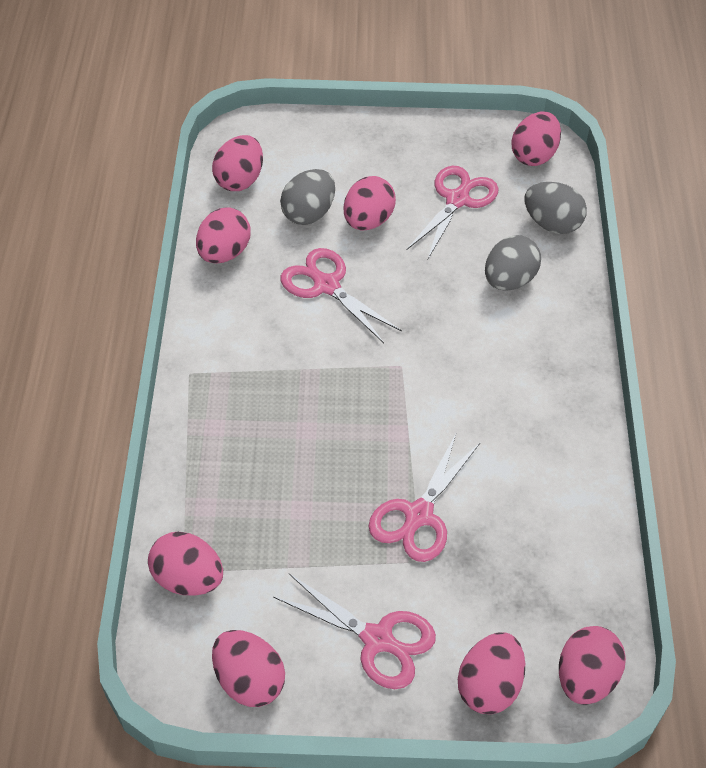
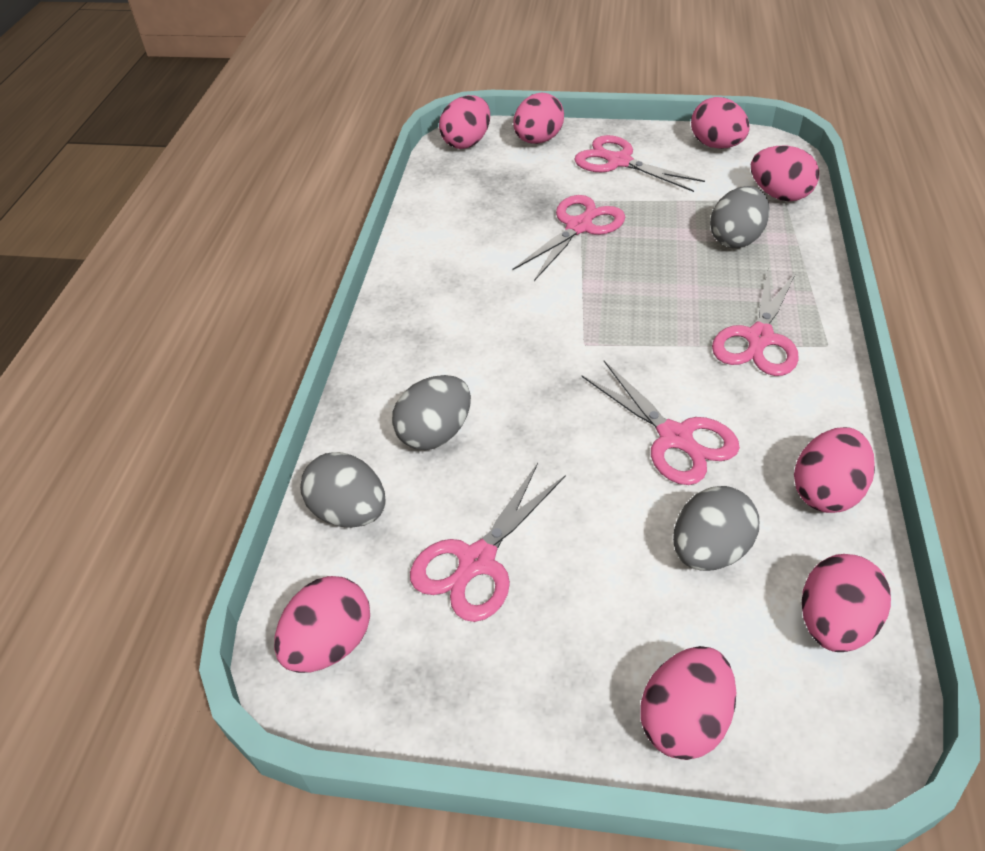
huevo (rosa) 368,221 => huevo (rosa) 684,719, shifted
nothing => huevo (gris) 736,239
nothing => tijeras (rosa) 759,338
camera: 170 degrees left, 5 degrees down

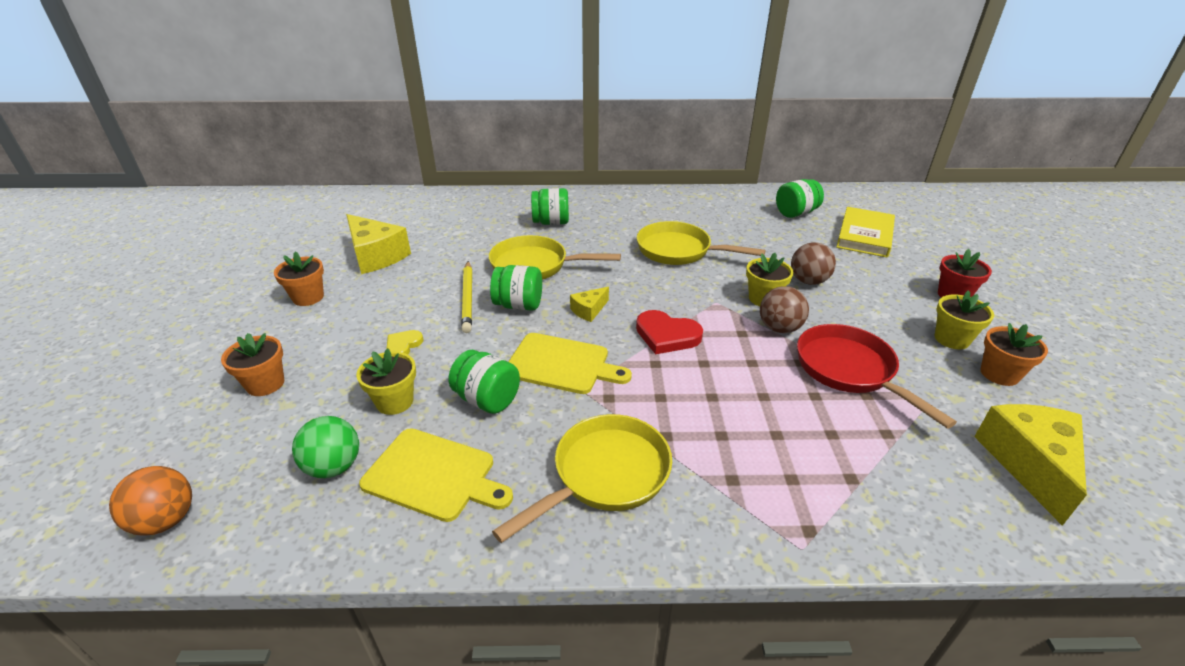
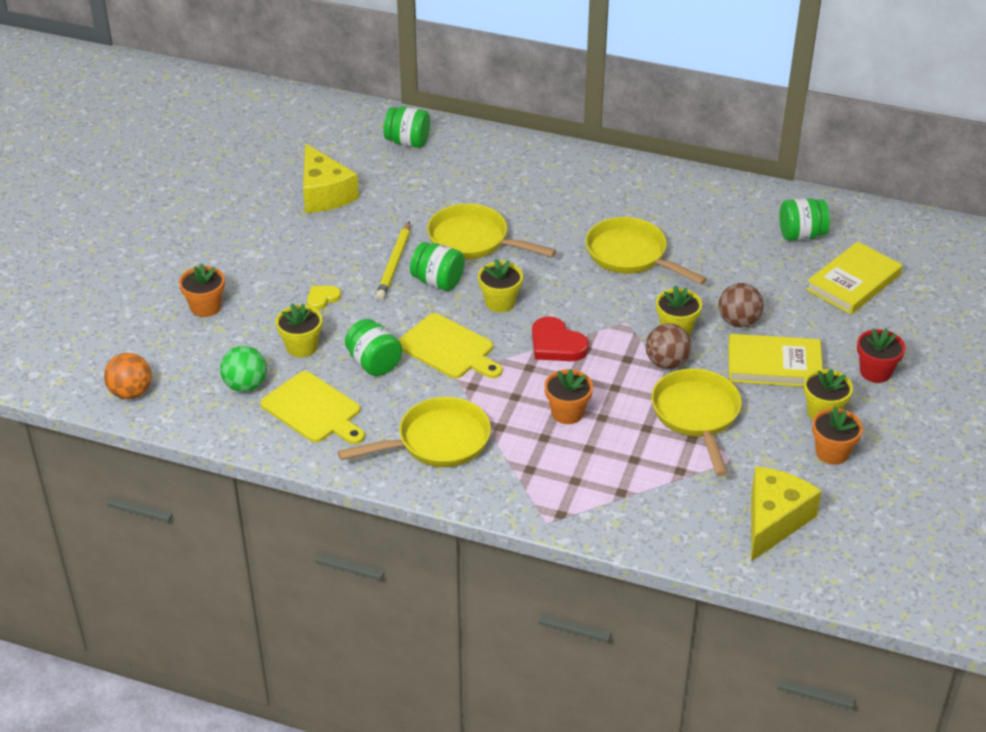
tarro (verde) 551,222 => tarro (verde) 408,142, shifted
queso (amarillo) 589,310 => maceta (amarillo) 500,302
maceta (naranja) 308,297 => maceta (naranja) 567,413, shifted
sartén (rojo) 849,370 => sartén (amarillo) 697,416
nothing => libro (amarillo) 774,365
camera: 20 degrees right, 5 degrees up

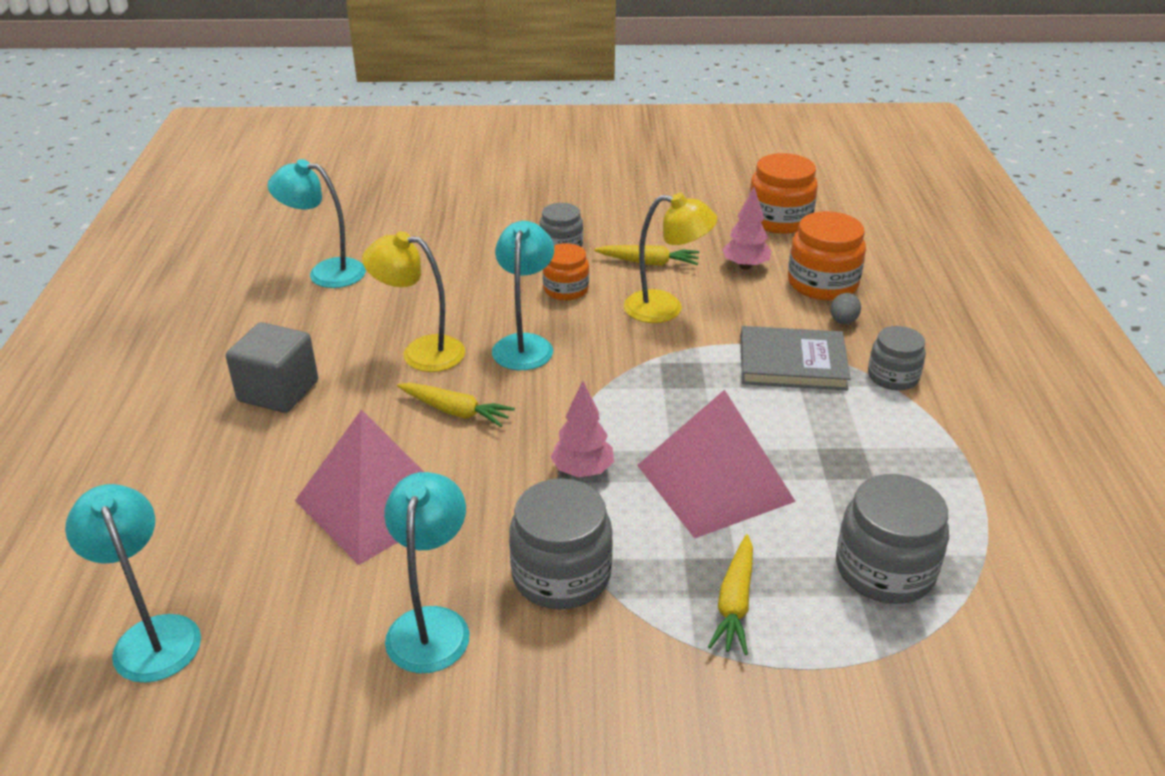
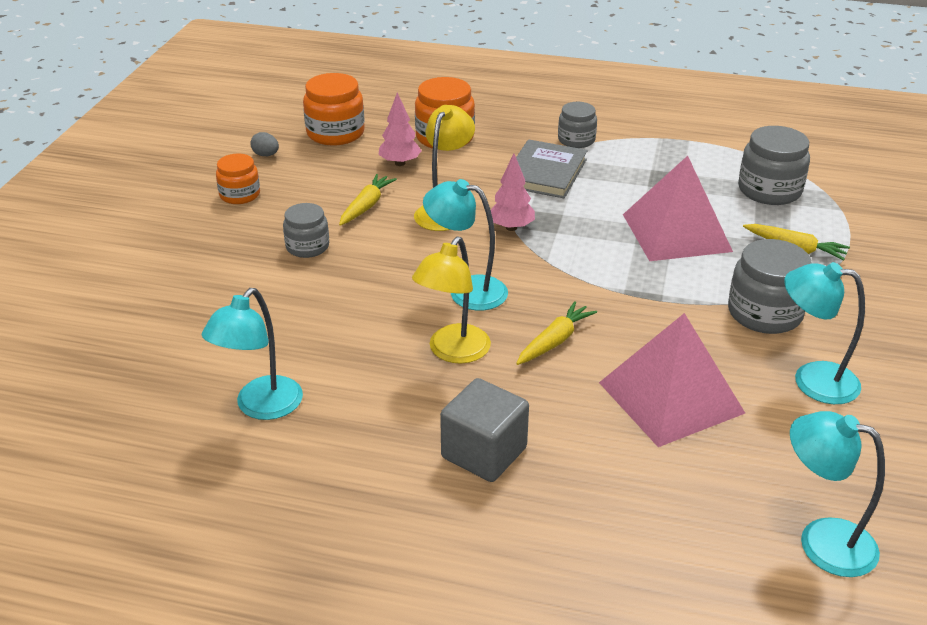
tarro (naranja) 566,289 => tarro (naranja) 240,195, shifted
huevo (gris) 843,321 => huevo (gris) 266,155, shifted
árbol (rosa) 582,471 => árbol (rosa) 511,227, shifted
lámpara (turquesa) 153,635 => lámpara (turquesa) 822,541, 45 degrees clockwise
camera: 75 degrees left, 0 degrees up

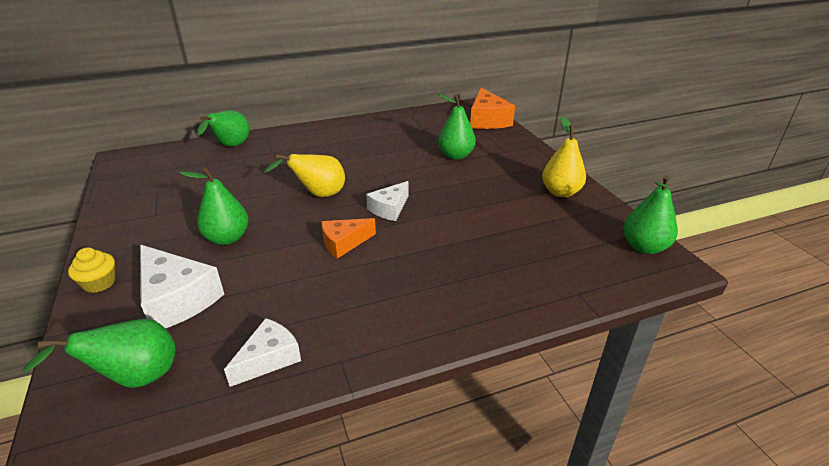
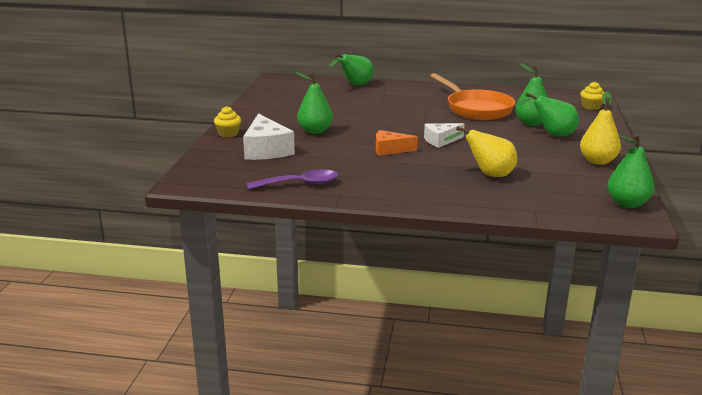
queso (blanco) 269,358 => cuchara (morado) 299,184
nothing => sartén (naranja) 476,109
pera (amarillo) 318,195 => pera (amarillo) 487,174, shifted
pera (verde) 135,378 => pera (verde) 551,135, shifted
queso (naranja) 487,120 => magdalena (amarillo) 591,107
camera: 30 degrees right, 10 degrees down

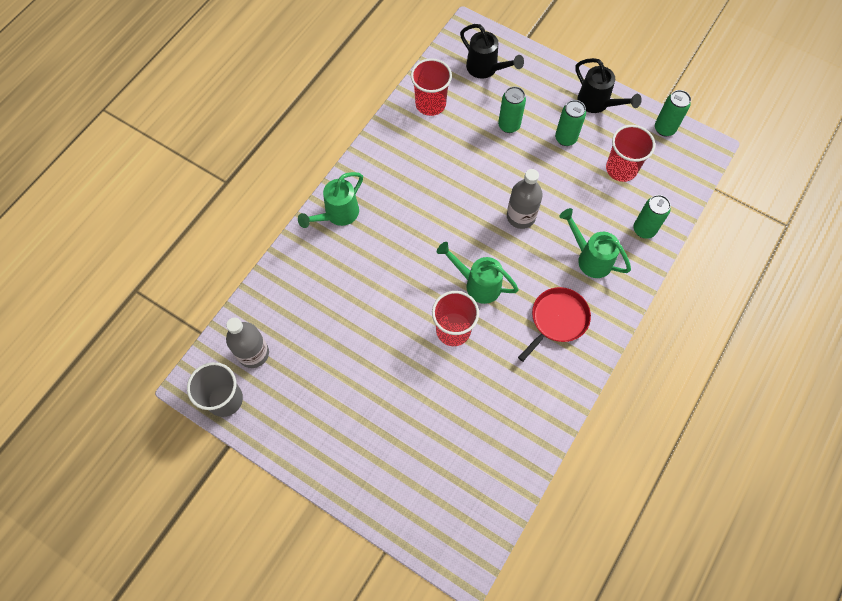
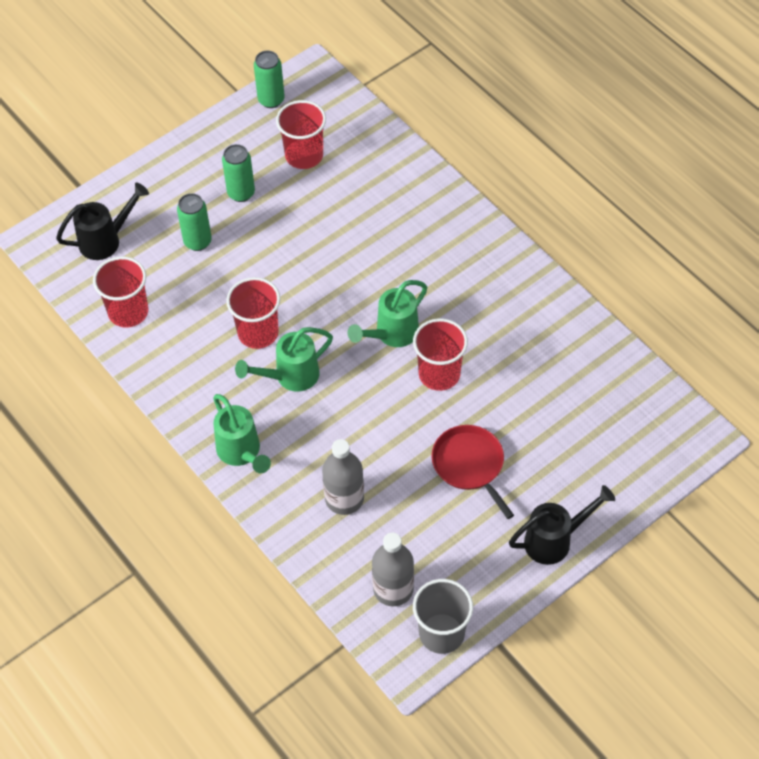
nothing => vaso (rojo) 258,333
regadera (verde) 590,258 => regadera (verde) 290,376, shifted
botella (gris) 521,216 => botella (gris) 344,498, shifted
sartén (rojo) 557,320 => sartén (rojo) 470,465, shifted
regadera (negro) 597,103 => regadera (negro) 554,540, shifted
lata (verde) 644,230 => nothing
camera: 70 degrees left, 10 degrees down

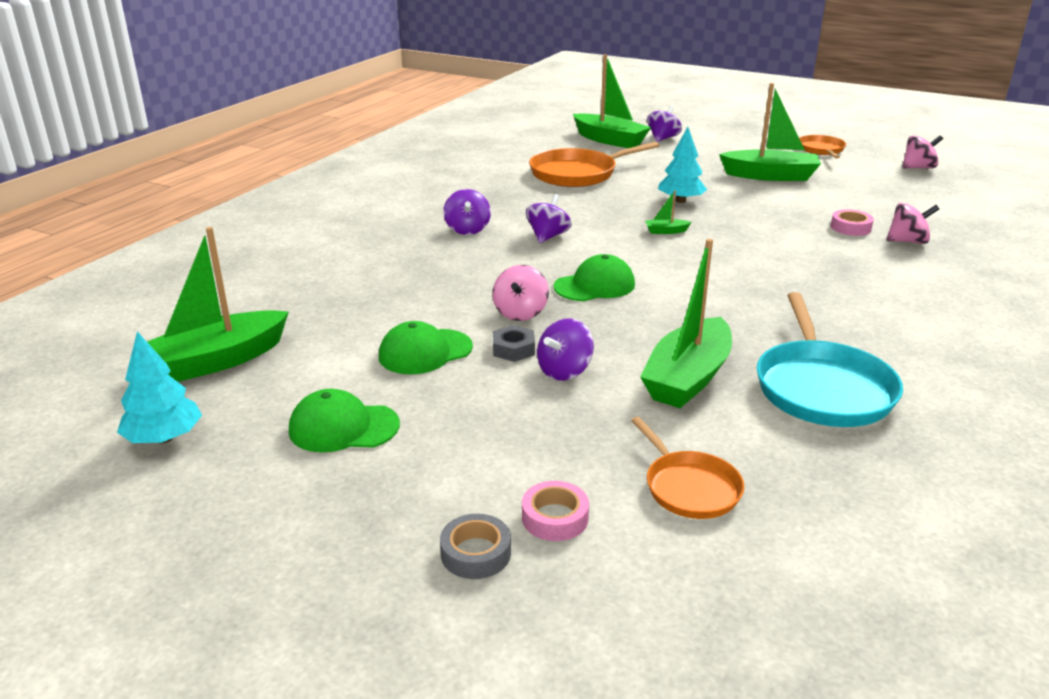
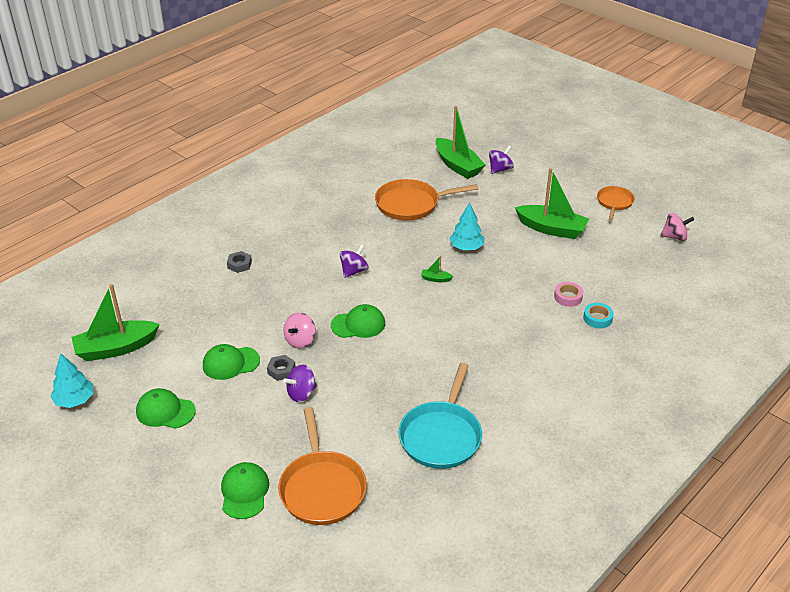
cinta adhesiva (rosa) 555,518 => gorra (verde) 244,492
nothing => tuerca (gris) 239,265
sartén (naranja) 689,488 => sartén (naranja) 322,488, x1.70
peonza (rosa) 907,241 => cinta adhesiva (turquesa) 597,318
cinta adhesiva (gris) 476,553 => nothing
peonza (morado) 467,229 => nothing
barco (verde) 687,378 => nothing
camera: 15 degrees right, 10 degrees up

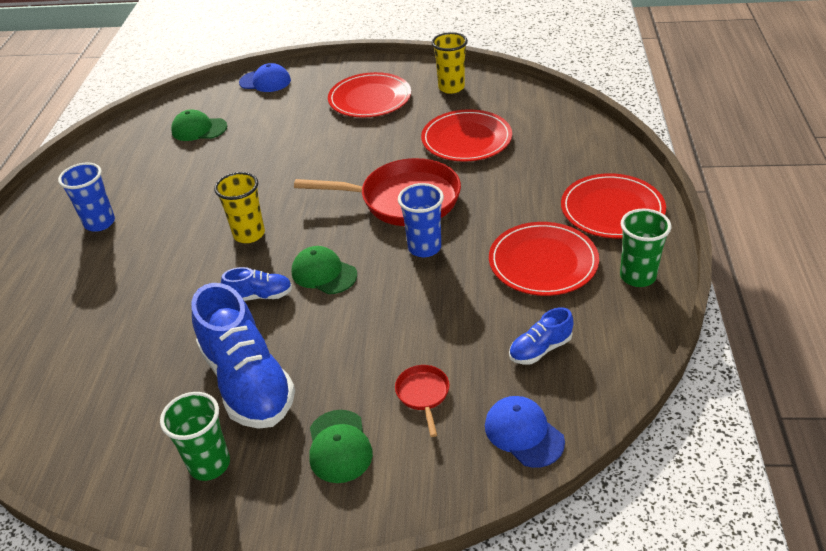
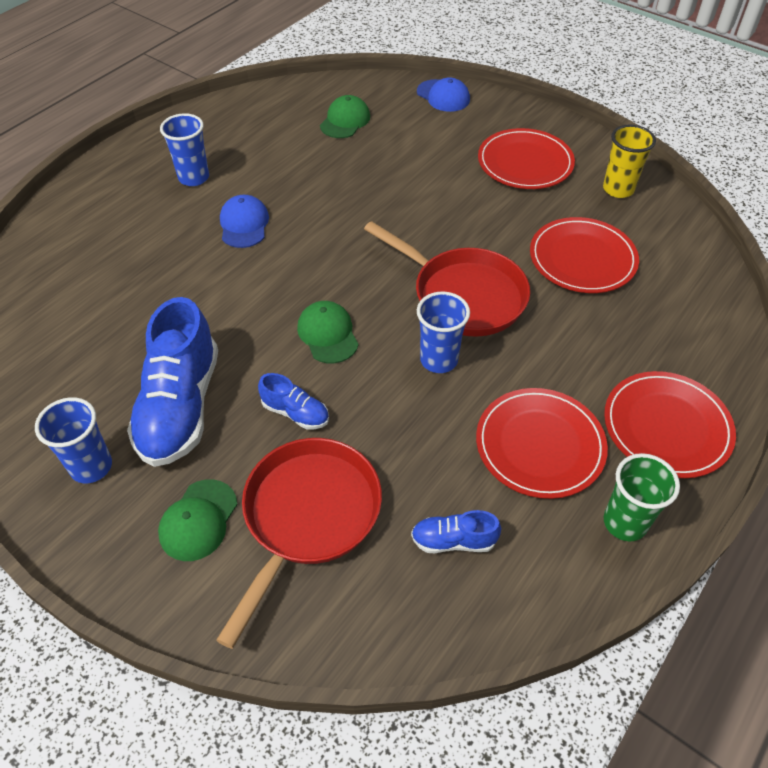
vaso (verde) 209,464 => vaso (azul) 91,466
sartén (rojo) 423,394 => sartén (rojo) 308,516, x2.30
gorra (azul) 523,433 => gorra (azul) 244,224, shifted
zapato (azul) 260,296 => zapato (azul) 295,413, shifted
gorra (verde) 199,129 => gorra (verde) 345,121, 75 degrees clockwise
vaso (amarillo) 249,234 => nothing
camera: 30 degrees right, 10 degrees up

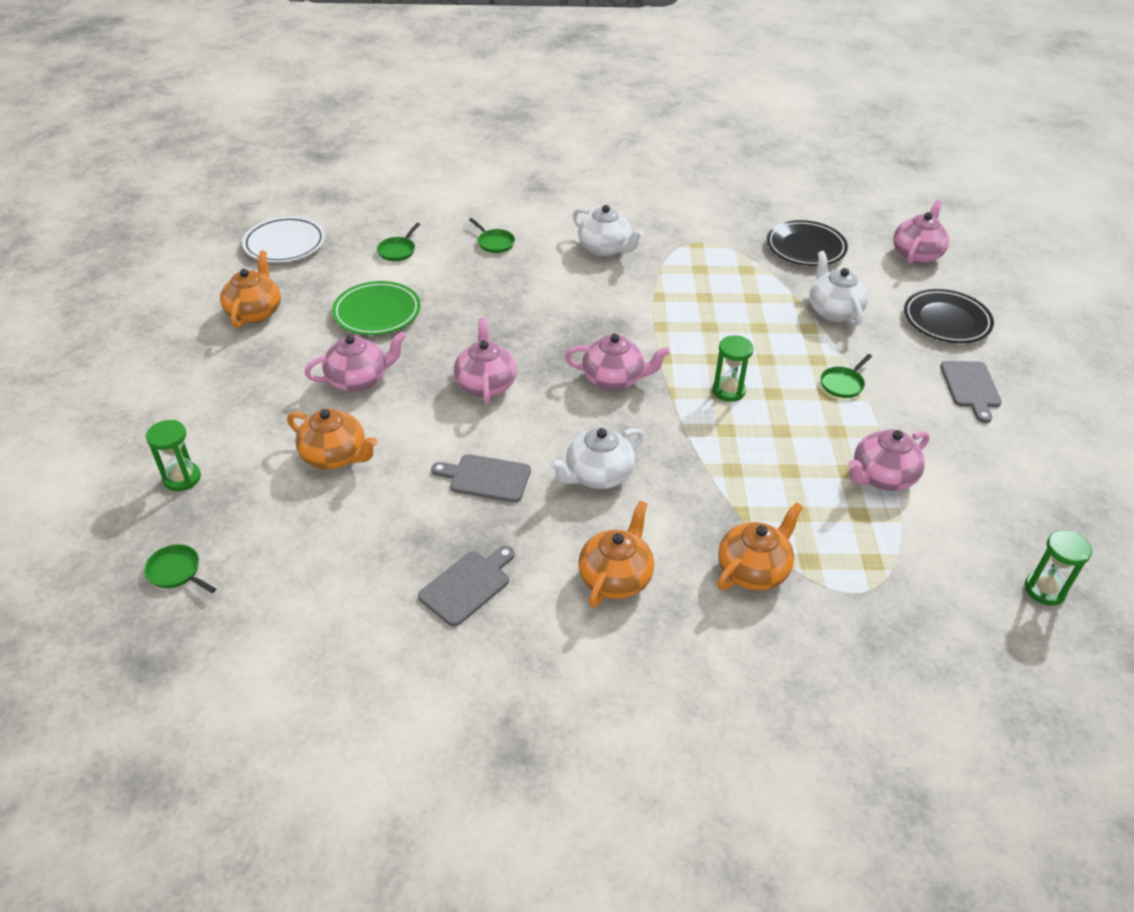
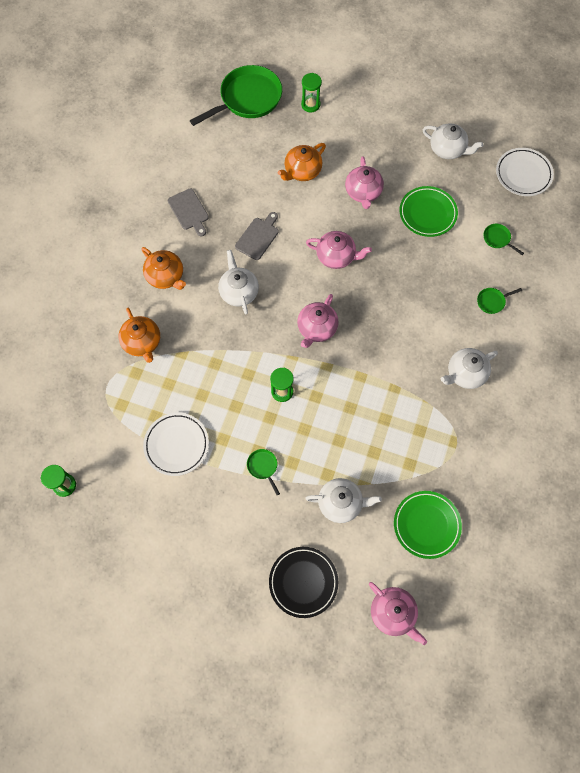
tetera (rosa) 881,477 => plato (blanco) 176,445
sartén (verde) 176,571 => sartén (verde) 247,99, x2.41
plato (negro) 805,248 => plato (verde) 426,525
tetera (naranja) 255,312 => tetera (blanco) 448,149
tabla de cortar (gris) 970,387 => nothing
camera: 110 degrees right, 25 degrees up

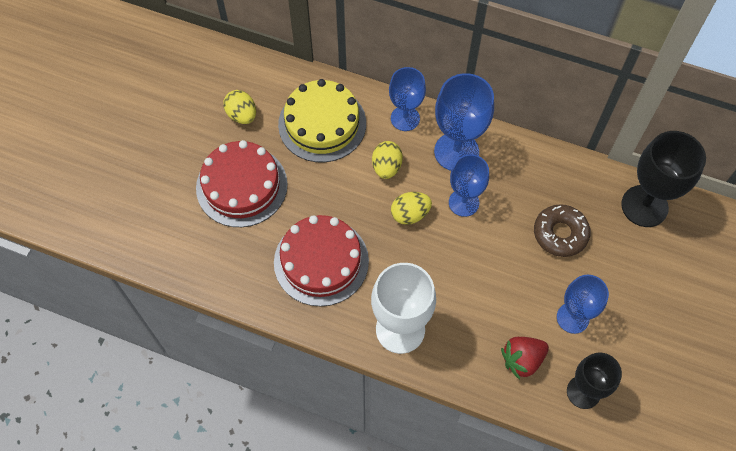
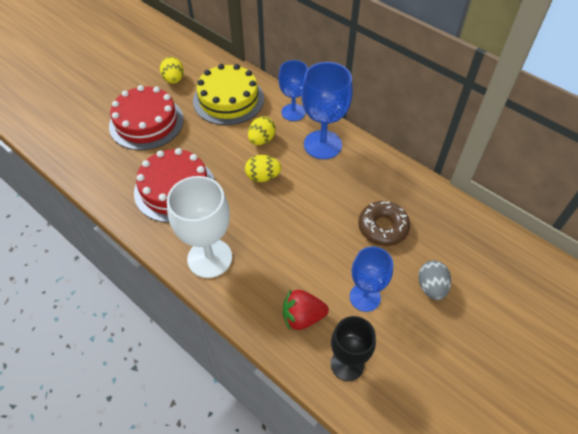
nothing => huevo (gris) 431,287
copa (azul) 463,202 => nothing
copa (negro) 644,206 => nothing
camera: 20 degrees right, 10 degrees down

